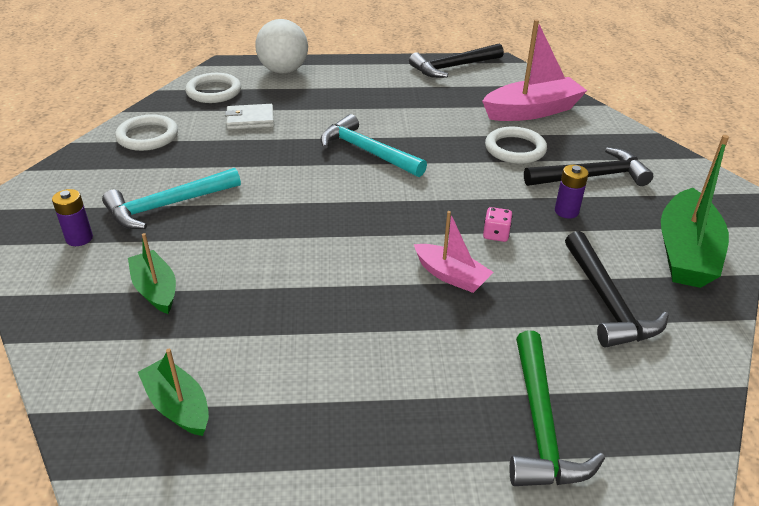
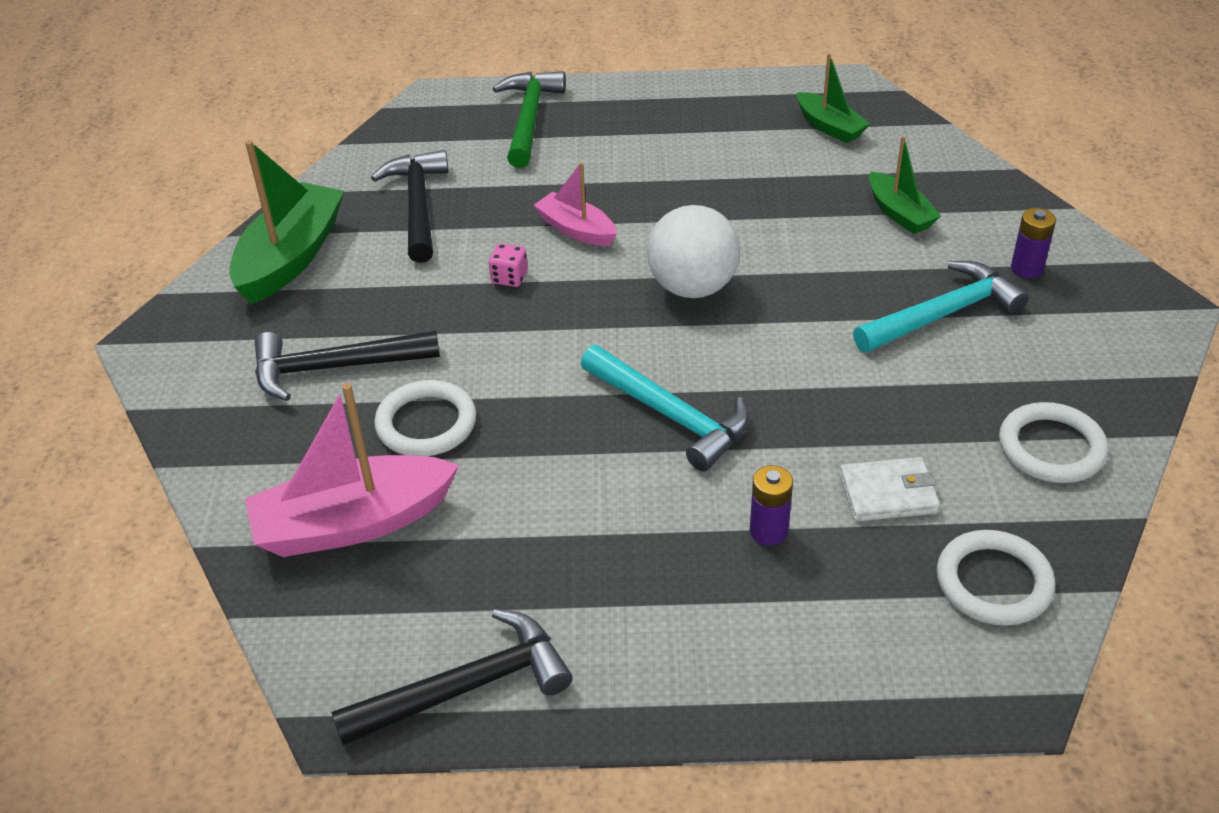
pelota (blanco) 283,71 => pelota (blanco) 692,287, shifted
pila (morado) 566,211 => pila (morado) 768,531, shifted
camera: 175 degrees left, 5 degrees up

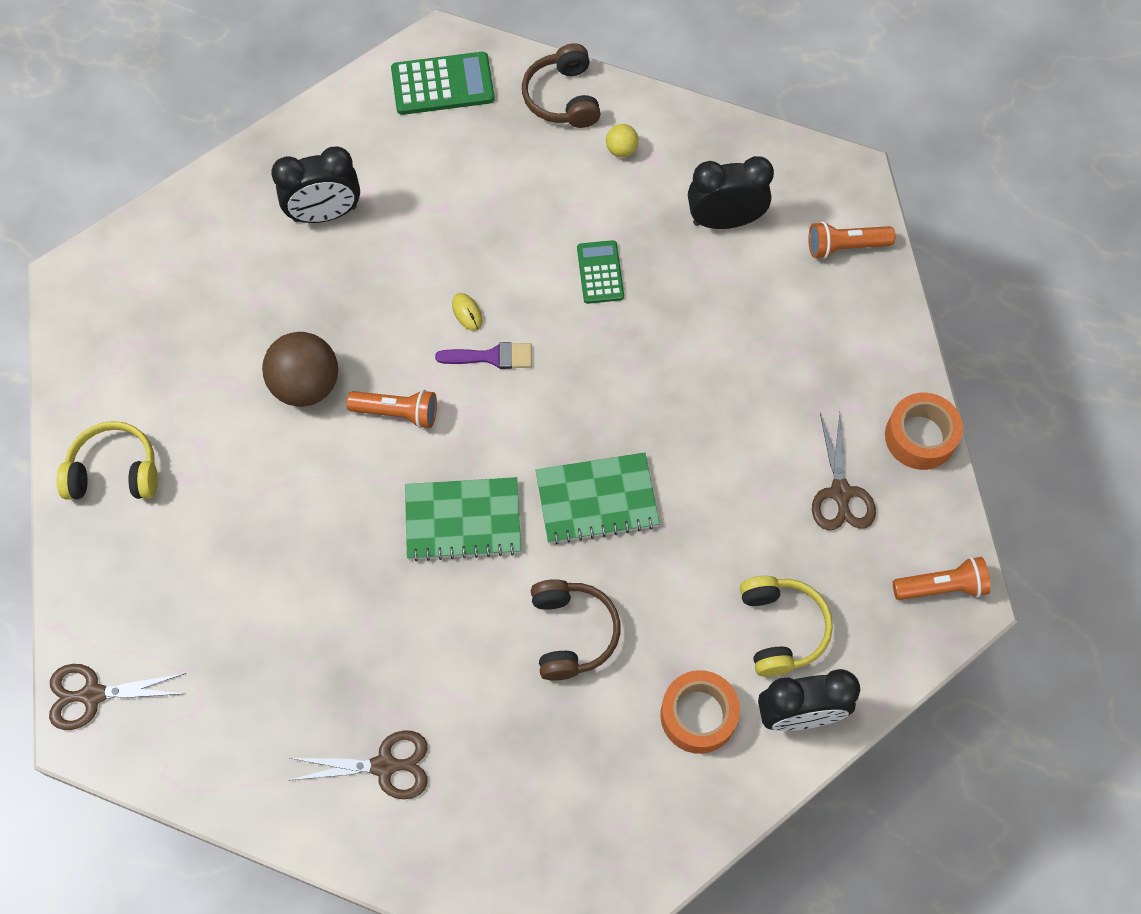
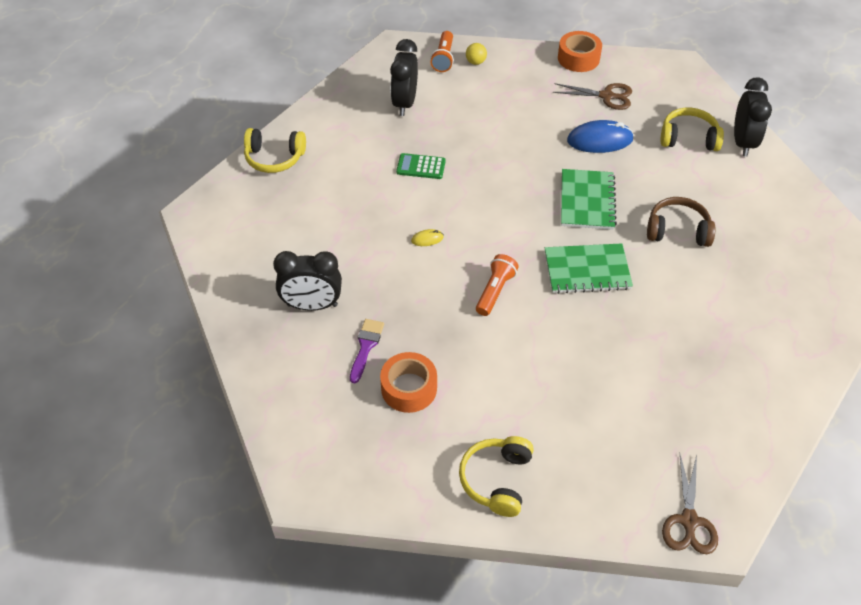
auriculares (marrón) 563,97 => auriculares (amarillo) 274,158
despertador (negro) 325,214 => despertador (negro) 312,305, 90 degrees clockwise
pincel (morado) 491,357 => pincel (morado) 366,347, shifted
cinta adhesiva (naranja) 698,715 => cinta adhesiva (naranja) 409,388, shifted
pelota (amarillo) 621,150 => pelota (amarillo) 475,62, shifted
cuaderno (verde) 463,520 => cuaderno (verde) 587,270, 75 degrees clockwise
nothing => ratón (azul) 599,140
pelota (marrón) 306,385 => nothing
tijeras (marrón) 384,766 => nothing
calculadora (verde) 442,84 => nothing
lámpara de mano (naranja) 941,587 => nothing
camera: 75 degrees left, 15 degrees down

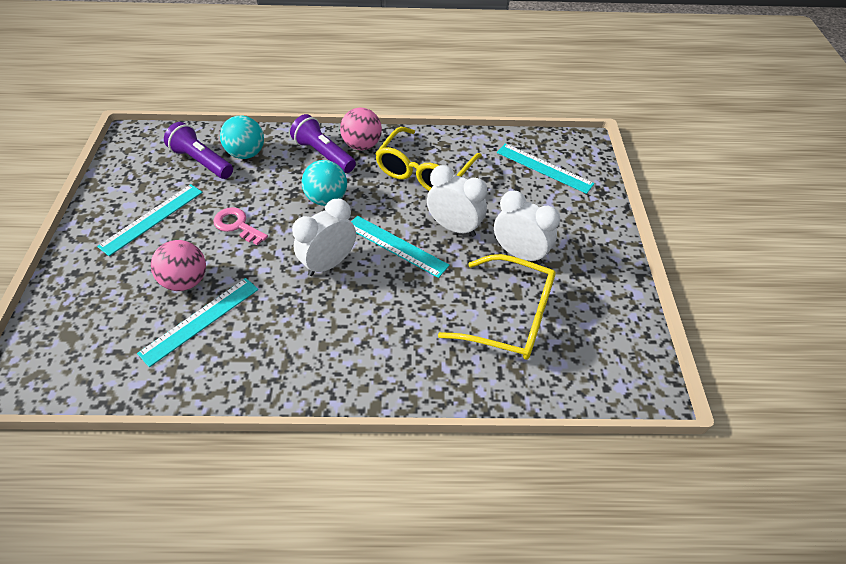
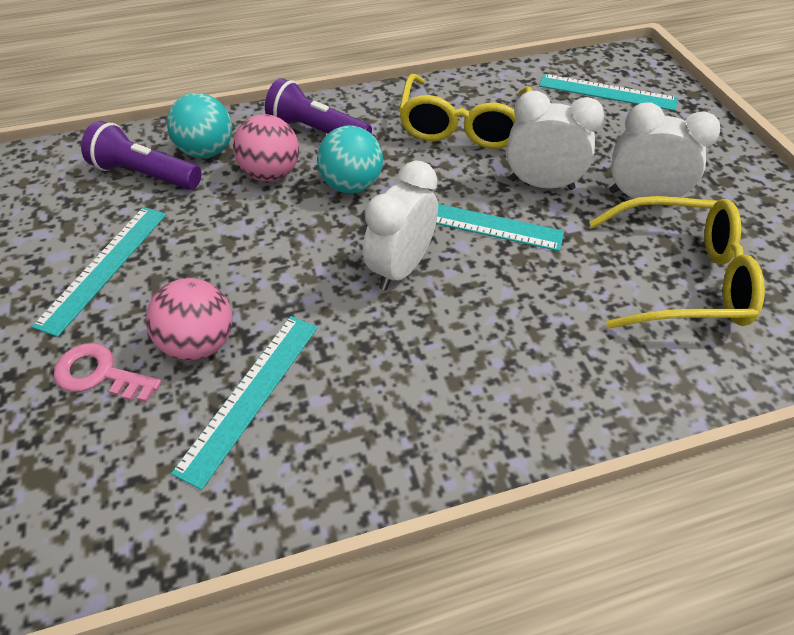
llave (rosa) 237,225 => llave (rosa) 100,374, shifted
pelota (rosa) 362,145 => pelota (rosa) 271,174, shifted
camera: 15 degrees left, 0 degrees up

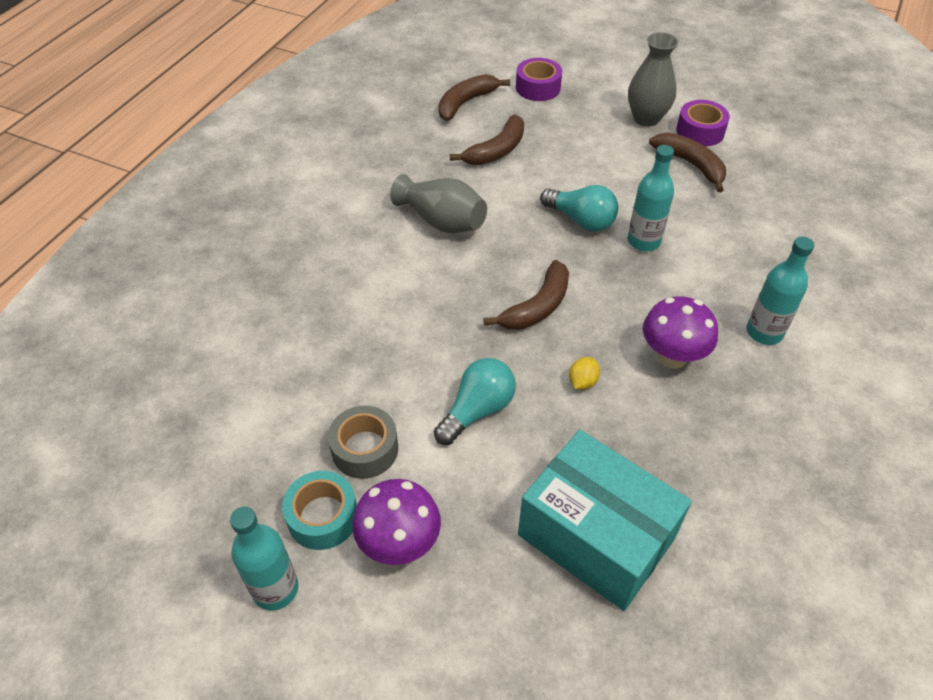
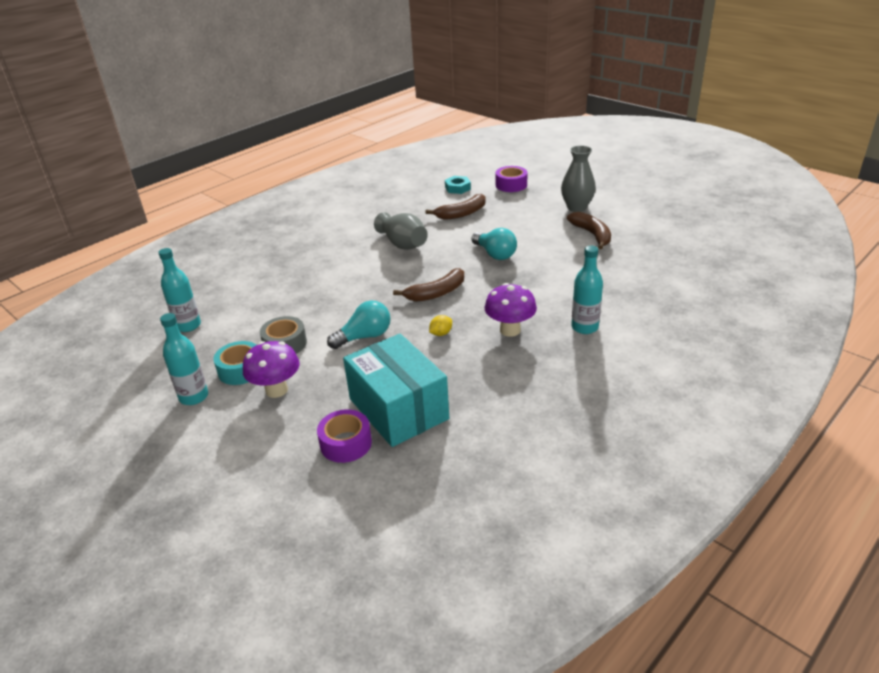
botella (turquesa) 643,241 => botella (turquesa) 188,325, shifted
cinta adhesiva (morado) 700,131 => cinta adhesiva (morado) 346,443, shifted
plátano (marrón) 466,103 => tuerca (turquesa) 457,188
camera: 20 degrees right, 15 degrees down

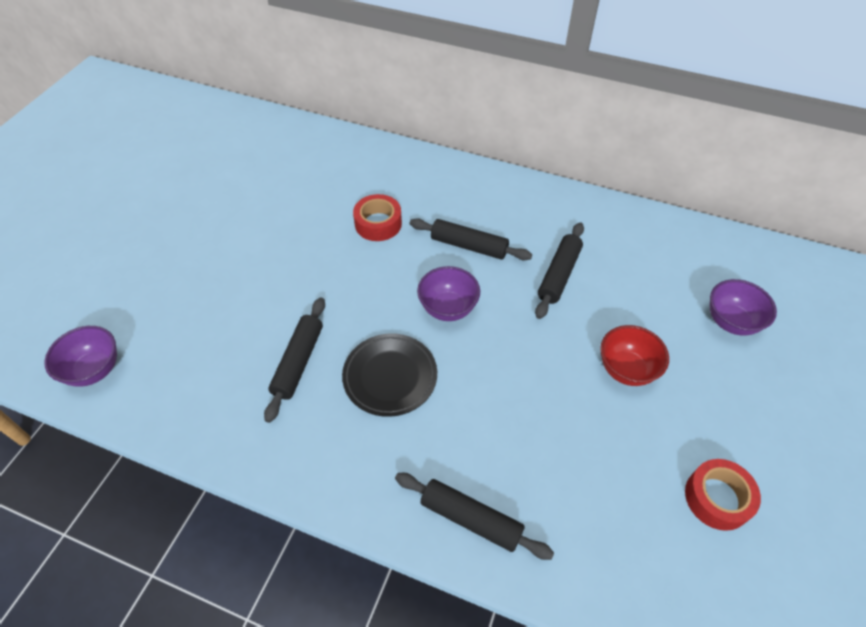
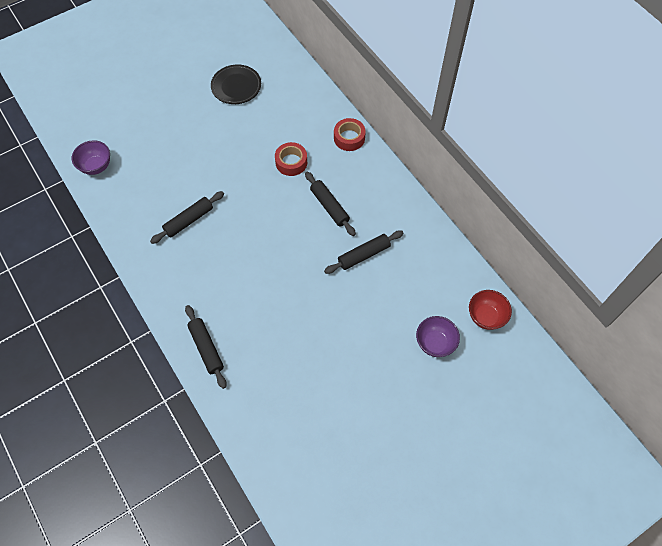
plato (negro) 390,377 => plato (negro) 236,86, shifted
cinta adhesiva (rojo) 717,498 => cinta adhesiva (rojo) 349,138, shifted
cuenco (rojo) 626,369 => cuenco (rojo) 486,317, shifted
cuenco (morado) 448,308 => nothing
camera: 35 degrees right, 10 degrees up

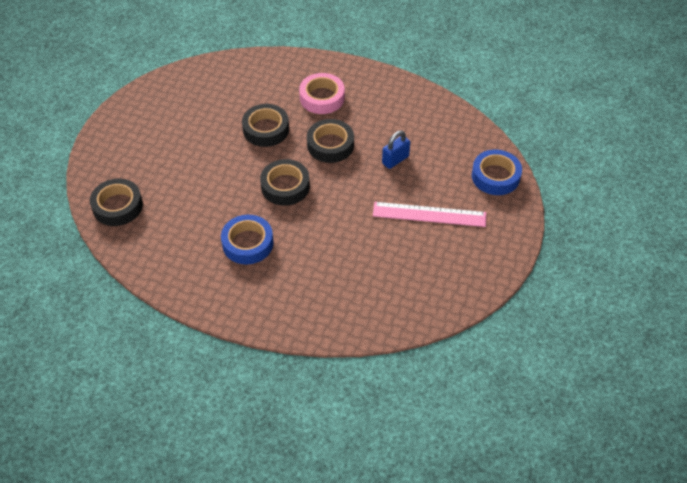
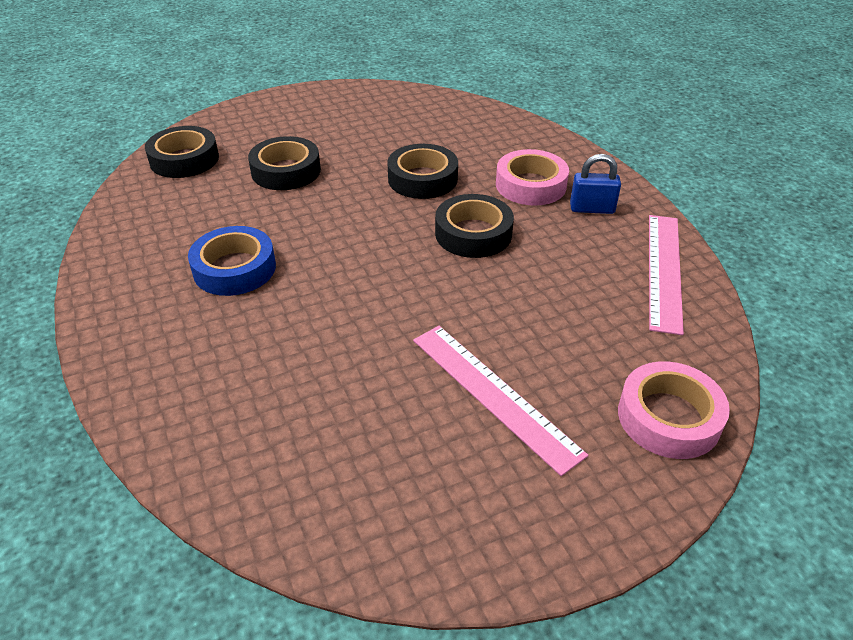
cinta adhesiva (negro) 285,186 => cinta adhesiva (negro) 286,171, shifted
candado (azul) 395,160 => candado (azul) 592,209, shifted
cinta adhesiva (azul) 495,176 => cinta adhesiva (rosa) 668,417
nothing => regla (rosa) 664,270
camera: 45 degrees right, 10 degrees down

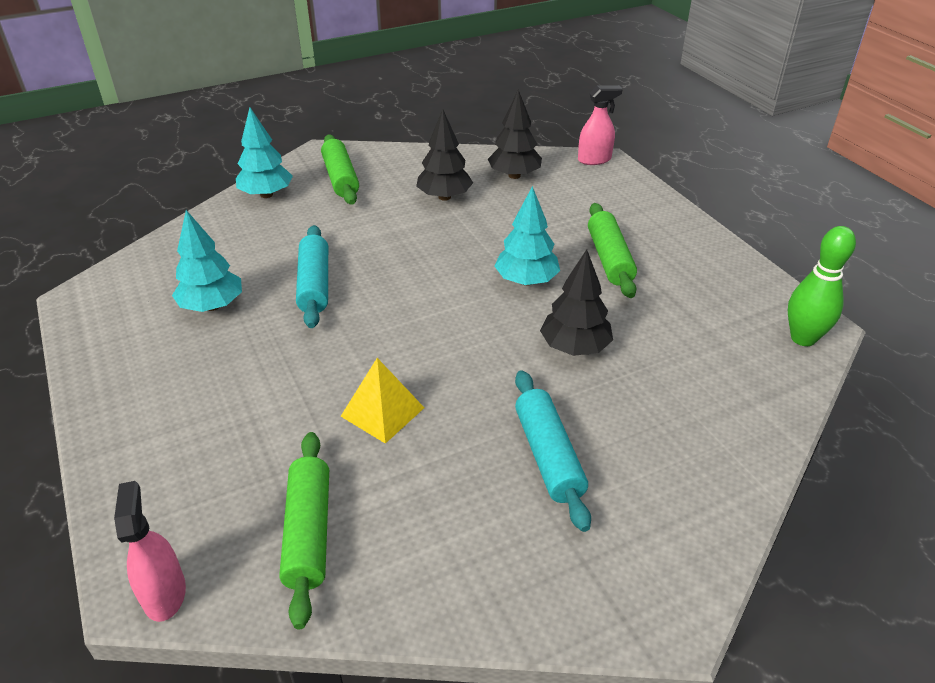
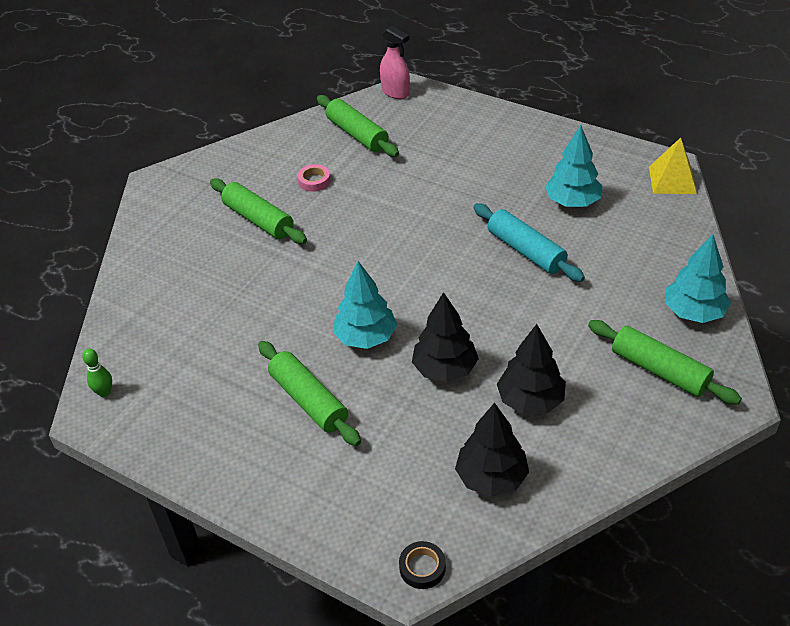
bolo (verde) 803,338 => bolo (verde) 104,392, x0.52
rodillo (turquesa) 548,456 => rodillo (verde) 258,220
nothing => cinta adhesiva (rosa) 314,181
pulverizador (rosa) 594,159 => cinta adhesiva (negro) 422,568
árbol (negro) 574,347 => árbol (negro) 445,369, shifted
pirámide (amarillo) 382,412 => pirámide (amarillo) 672,180, shifted
camera: 150 degrees right, 5 degrees up

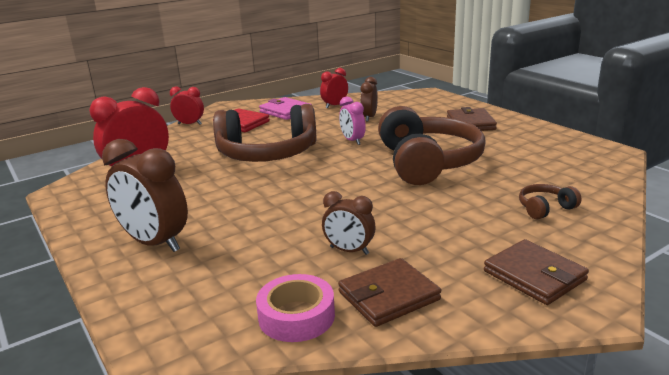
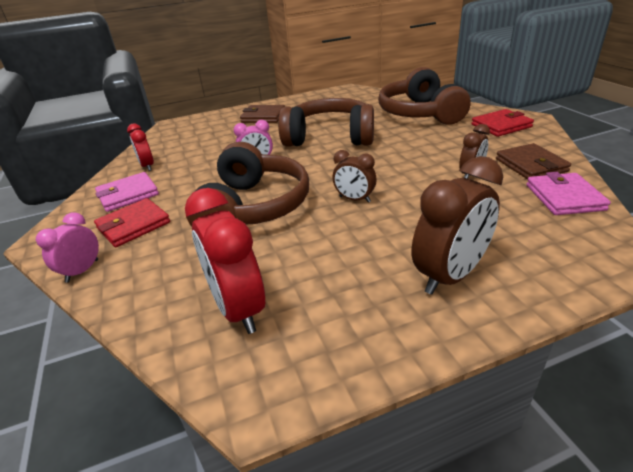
despertador (rojo) 189,124 => despertador (rosa) 82,271
despertador (marrón) 369,117 => despertador (marrón) 354,199, shifted
auriculares (marrón) 545,208 => auriculares (marrón) 420,113, x2.43
cartera (marrón) 534,275 => cartera (rojo) 501,126
cinta adhesiva (rosa) 296,316 => cartera (rosa) 564,197
camera: 75 degrees left, 10 degrees up

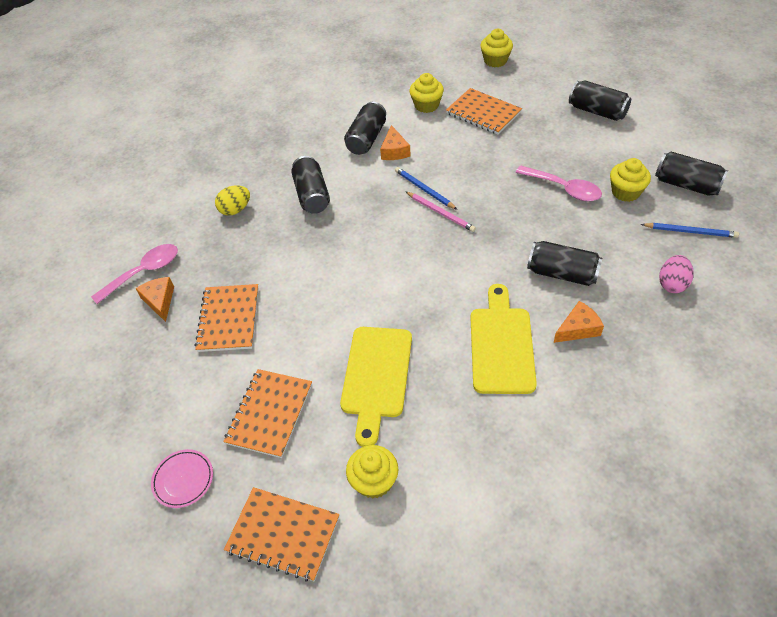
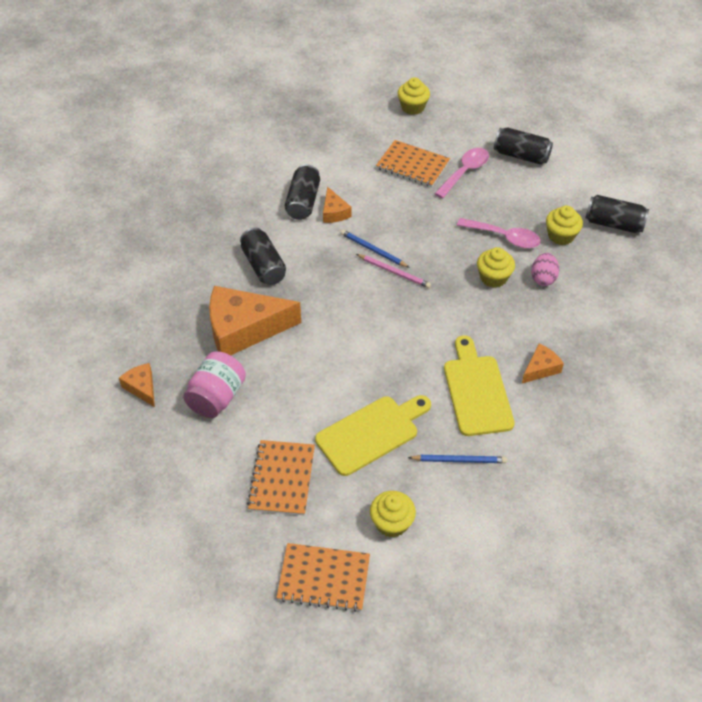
cuaderno (naranja) 229,319 => tarro (rosa) 217,397
nothing => queso (naranja) 244,329
tabla de cortar (amarillo) 376,376 => tabla de cortar (amarillo) 371,433, 120 degrees counterclockwise
lápiz (azul) 690,231 => lápiz (azul) 459,460, shifted
cuchara (rosa) 144,272 => cuchara (rosa) 465,172, shifted
magdalena (amarillo) 426,105 => magdalena (amarillo) 493,278, shifted
huevo (rosa) 672,284 => huevo (rosa) 543,278, shifted
plato (rosa) 183,480 => nothing
huevo (amarillo) 235,210 => nothing
lata (negro) 562,273 => nothing
camera: 15 degrees left, 0 degrees up

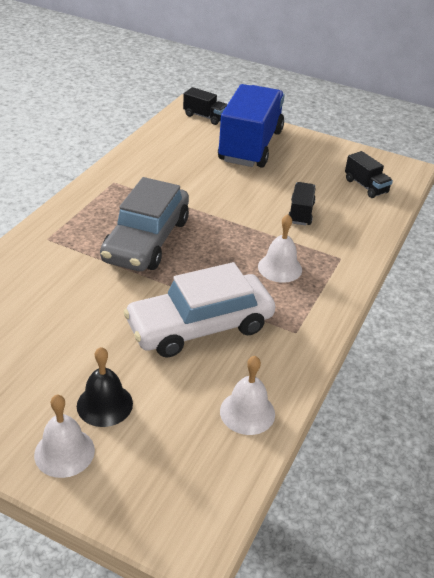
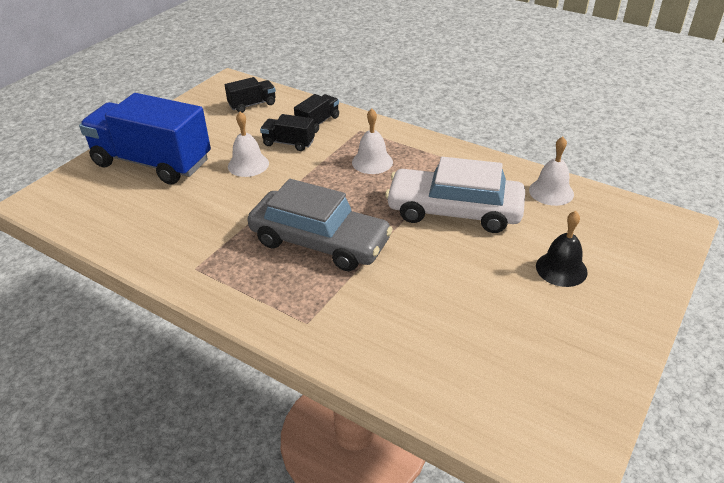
campana (blanco) 64,452 => campana (blanco) 248,164, shifted
camión (negro) 205,117 => camión (negro) 318,122, shifted
coche (blanco) 200,326 => coche (blanco) 454,211, 120 degrees clockwise
camera: 80 degrees left, 0 degrees up

